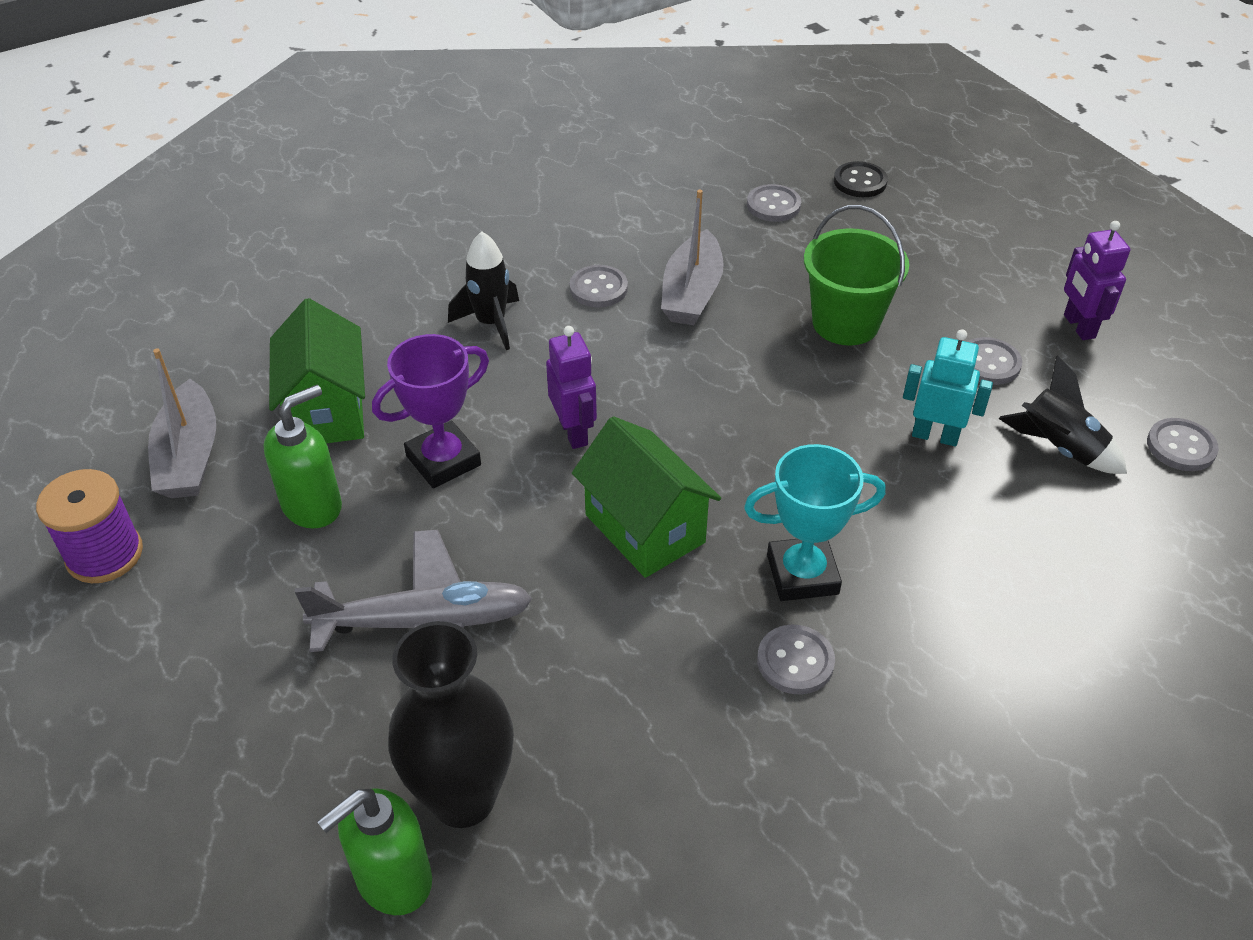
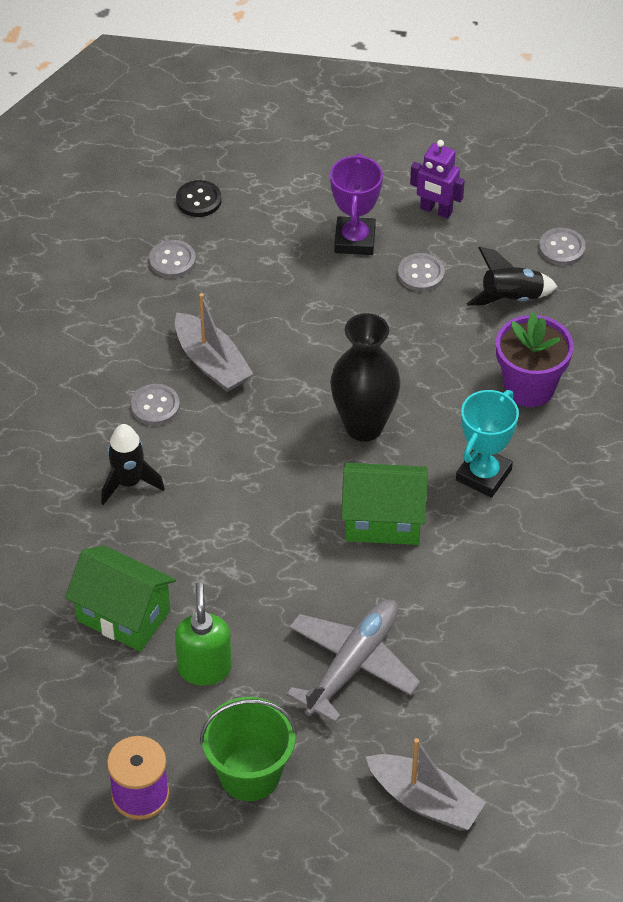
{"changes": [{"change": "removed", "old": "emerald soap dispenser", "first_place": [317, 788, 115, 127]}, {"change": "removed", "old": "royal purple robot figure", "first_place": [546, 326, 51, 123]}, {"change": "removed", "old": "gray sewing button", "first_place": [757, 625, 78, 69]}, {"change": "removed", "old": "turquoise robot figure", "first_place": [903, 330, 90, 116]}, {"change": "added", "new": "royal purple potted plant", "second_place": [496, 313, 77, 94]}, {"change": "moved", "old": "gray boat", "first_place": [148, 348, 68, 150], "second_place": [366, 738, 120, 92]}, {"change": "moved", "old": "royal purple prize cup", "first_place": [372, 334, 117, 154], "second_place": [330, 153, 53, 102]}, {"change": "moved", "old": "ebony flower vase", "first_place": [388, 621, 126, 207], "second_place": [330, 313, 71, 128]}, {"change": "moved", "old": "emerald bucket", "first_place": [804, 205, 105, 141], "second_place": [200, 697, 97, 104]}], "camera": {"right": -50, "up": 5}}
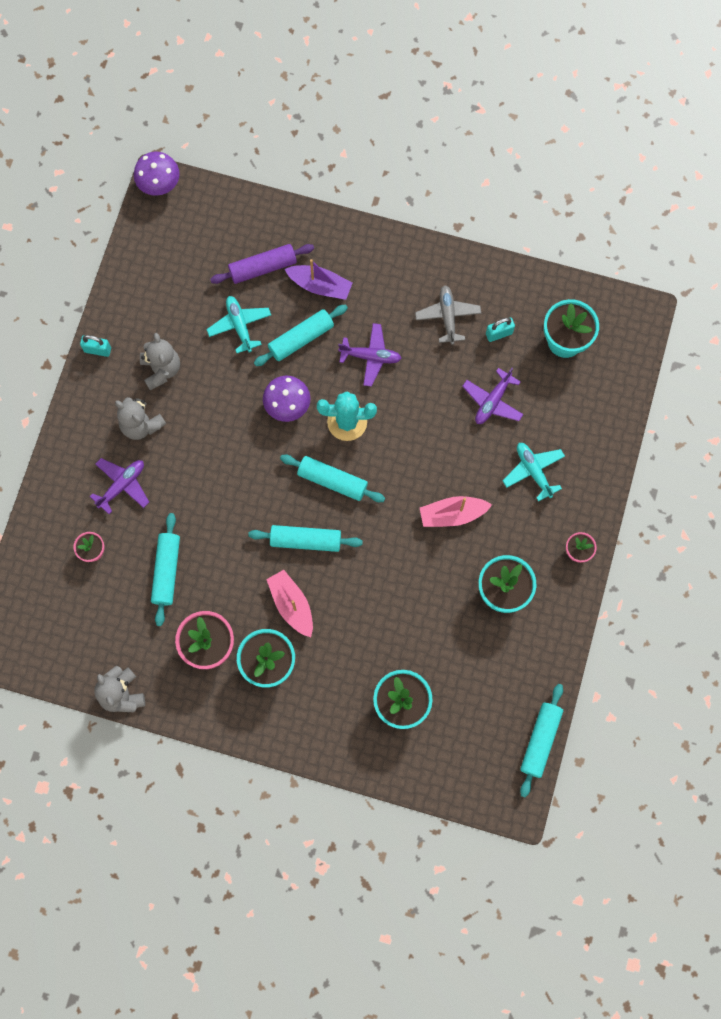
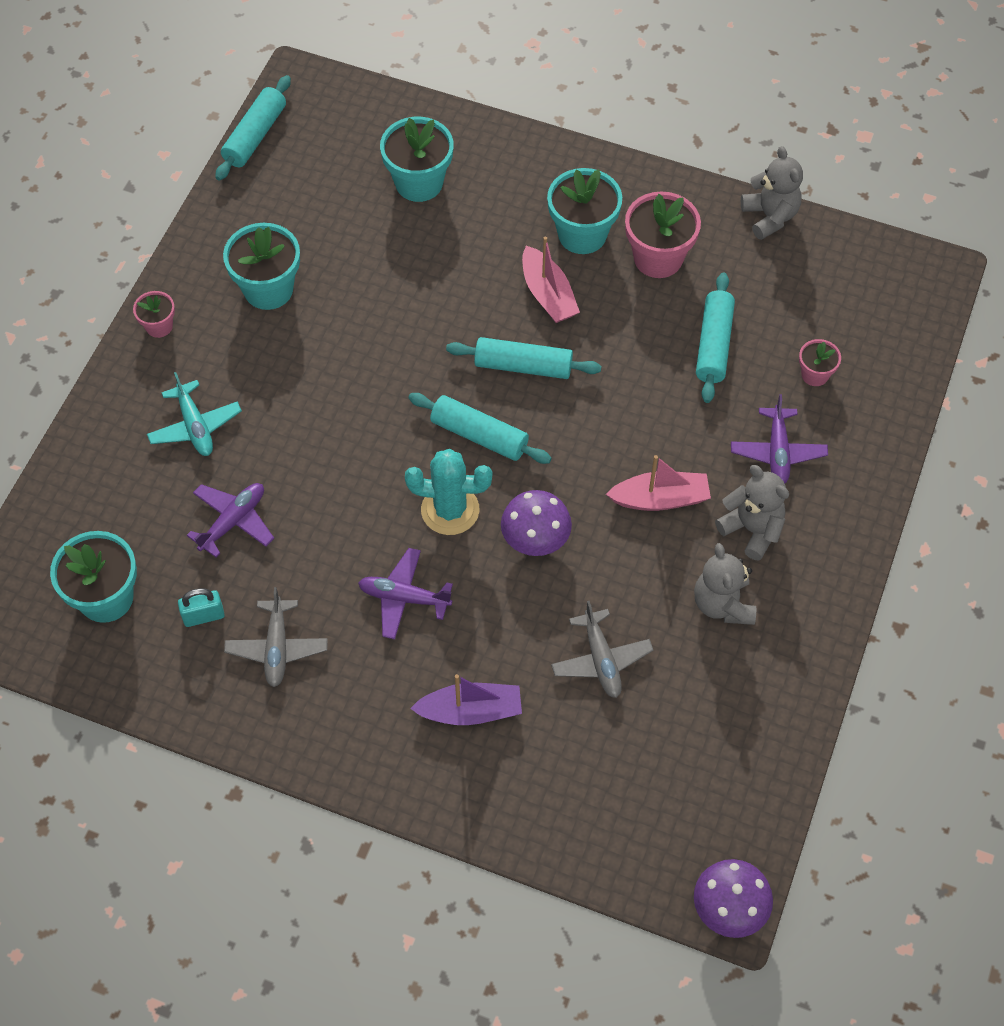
{"changes": [{"change": "removed", "old": "turquoise small lock", "first_place": [80, 335, 31, 22]}, {"change": "removed", "old": "royal purple pastry roller", "first_place": [210, 244, 104, 40]}, {"change": "removed", "old": "turquoise pastry roller", "first_place": [254, 304, 94, 62]}, {"change": "moved", "old": "rosy boat", "first_place": [420, 496, 72, 31], "second_place": [606, 455, 105, 56]}, {"change": "recoloured", "old": "turquoise aeroplane", "new": "gray aeroplane", "first_place": [206, 296, 65, 57], "second_place": [551, 601, 102, 97]}, {"change": "turned", "old": "royal purple aeroplane", "first_place": [90, 458, 59, 56], "second_place": [731, 394, 97, 89], "degrees": -45}, {"change": "turned", "old": "royal purple boat", "first_place": [285, 259, 68, 41], "second_place": [410, 674, 112, 51], "degrees": 150}], "camera": {"right": -175, "up": -15}}
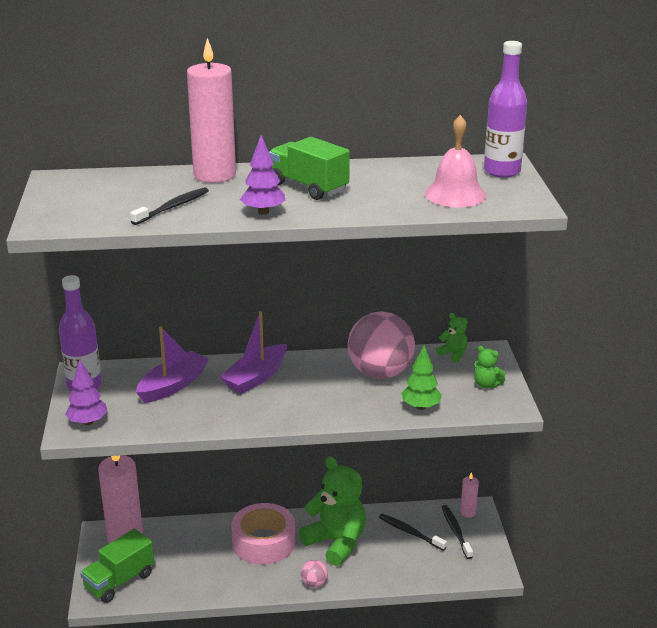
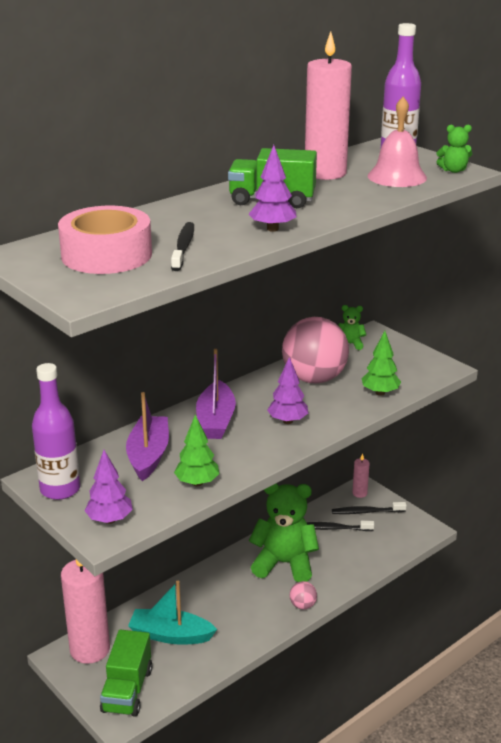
{"changes": [{"change": "added", "new": "turquoise boat", "second_place": [128, 581, 89, 64]}, {"change": "added", "new": "emerald tree", "second_place": [174, 415, 45, 71]}, {"change": "added", "new": "royal purple tree", "second_place": [267, 357, 41, 67]}, {"change": "moved", "old": "rosy pillar candle", "first_place": [187, 38, 49, 145], "second_place": [305, 32, 47, 148]}, {"change": "moved", "old": "rosy tape", "first_place": [231, 503, 64, 61], "second_place": [58, 206, 94, 68]}, {"change": "moved", "old": "emerald teddy bear", "first_place": [474, 346, 31, 42], "second_place": [437, 125, 35, 48]}, {"change": "turned", "old": "ebony tooth brush", "first_place": [442, 505, 31, 54], "second_place": [332, 502, 75, 12], "degrees": -45}], "camera": {"right": -35, "up": 0}}
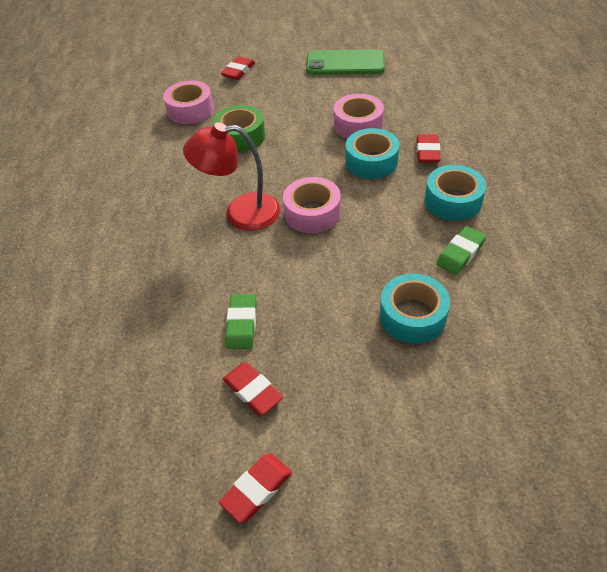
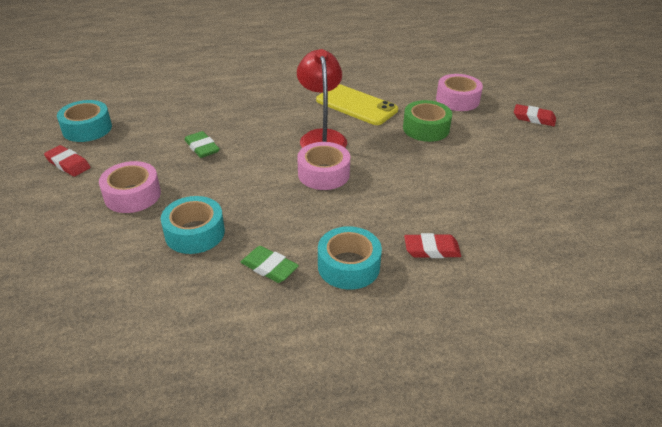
{"changes": [{"change": "removed", "old": "crimson gum eraser", "first_place": [223, 362, 60, 53]}, {"change": "removed", "old": "emerald smartphone", "first_place": [306, 49, 79, 26]}, {"change": "added", "new": "golden smartphone", "second_place": [316, 84, 82, 41]}, {"change": "moved", "old": "rosy tape", "first_place": [334, 94, 50, 45], "second_place": [99, 161, 62, 52]}, {"change": "moved", "old": "turquoise tape", "first_place": [346, 128, 53, 51], "second_place": [57, 100, 55, 42]}, {"change": "turned", "old": "emerald gum eraser", "first_place": [225, 294, 32, 55], "second_place": [184, 131, 36, 27], "degrees": 60}], "camera": {"right": 80, "up": -10}}
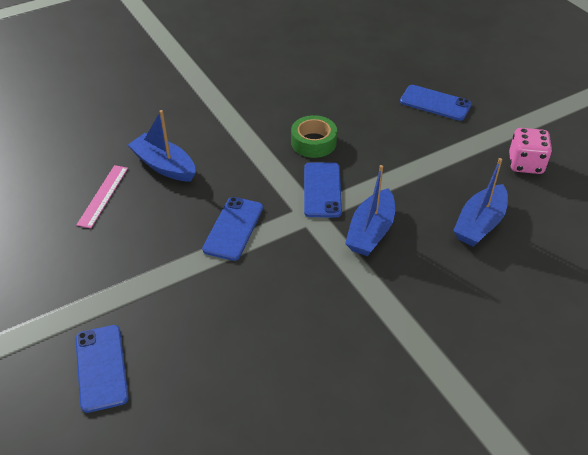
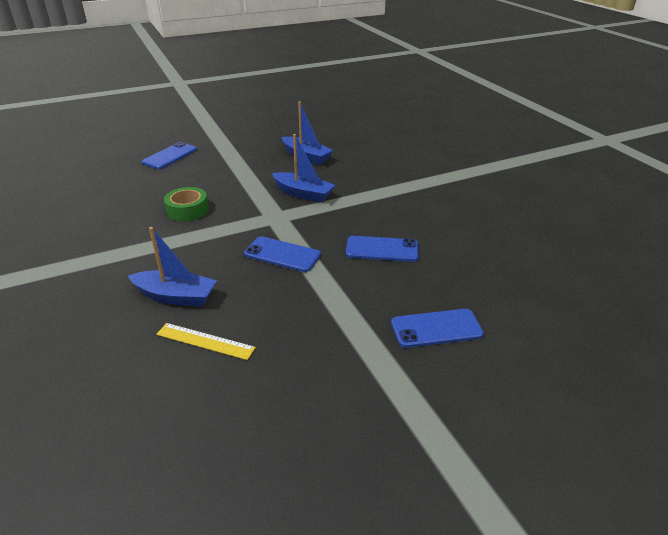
{"changes": [{"change": "removed", "old": "rosy dice", "first_place": [509, 128, 43, 46]}, {"change": "moved", "old": "royal blue smartphone", "first_place": [304, 162, 38, 55], "second_place": [346, 236, 73, 26]}, {"change": "recoloured", "old": "rosy ruler", "new": "golden ruler", "first_place": [77, 165, 51, 63], "second_place": [156, 323, 100, 37]}, {"change": "turned", "old": "royal blue boat", "first_place": [128, 110, 68, 72], "second_place": [128, 227, 89, 80], "degrees": -120}], "camera": {"right": -85, "up": -10}}
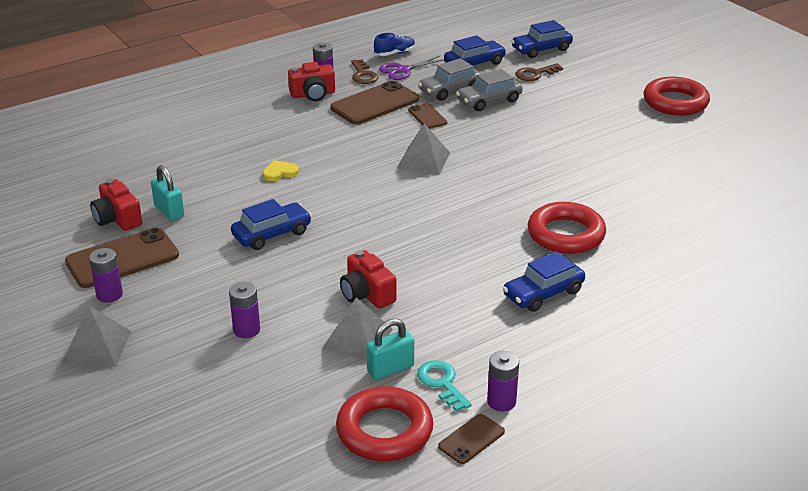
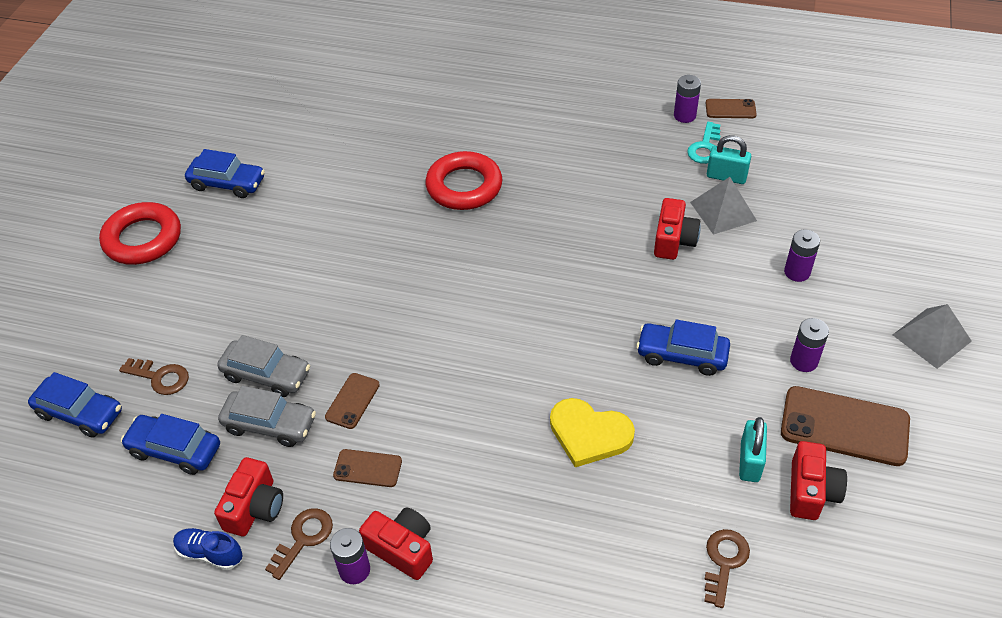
{"changes": [{"change": "removed", "old": "crimson hoop", "first_place": [336, 386, 97, 75]}, {"change": "removed", "old": "gray pyramid", "first_place": [397, 124, 53, 51]}, {"change": "added", "new": "dark brown key", "second_place": [704, 529, 46, 79]}, {"change": "moved", "old": "royal purple power cell", "first_place": [89, 248, 34, 55], "second_place": [790, 318, 39, 54]}, {"change": "moved", "old": "royal blue toy car", "first_place": [503, 251, 82, 61], "second_place": [185, 149, 80, 49]}, {"change": "replaced", "old": "royal purple shears", "new": "crimson compact camera", "first_place": [379, 56, 65, 24], "second_place": [214, 457, 69, 79]}, {"change": "resized", "old": "golden love heart", "first_place": [263, 160, 36, 21], "second_place": [550, 398, 85, 69], "factor": 1.8}, {"change": "resized", "old": "dark brown smartphone", "first_place": [330, 80, 89, 44], "second_place": [333, 449, 69, 38], "factor": 0.52}], "camera": {"right": -130, "up": 15}}
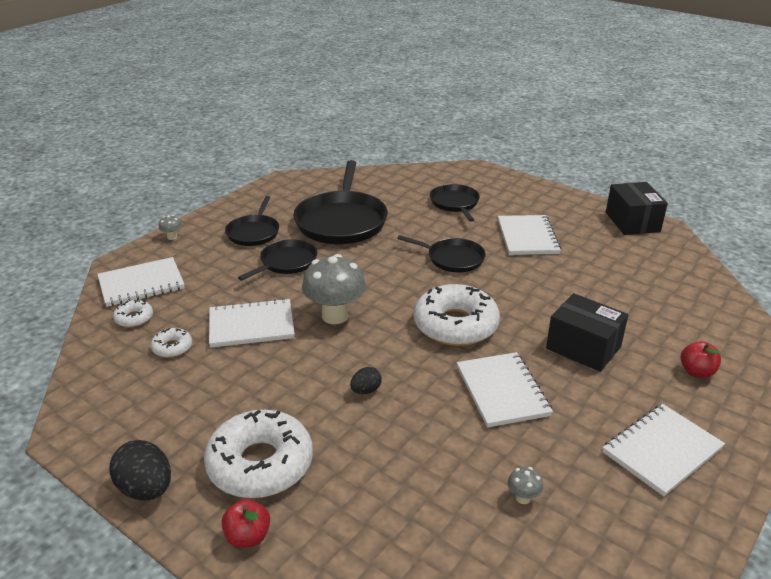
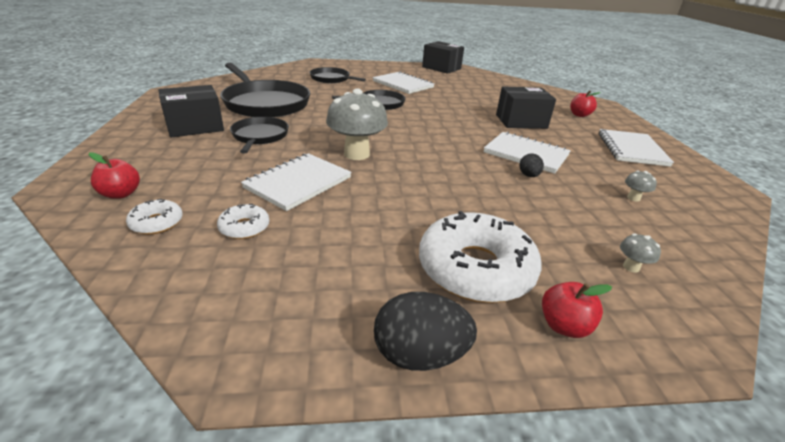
{"changes": [{"change": "removed", "old": "white glazed donut", "first_place": [414, 284, 86, 62]}, {"change": "moved", "old": "gray mushroom", "first_place": [159, 215, 23, 25], "second_place": [620, 233, 41, 40]}, {"change": "moved", "old": "ebony egg", "first_place": [350, 367, 32, 27], "second_place": [520, 153, 24, 24]}, {"change": "replaced", "old": "white notebook", "new": "crimson toy apple", "first_place": [97, 257, 88, 50], "second_place": [89, 152, 51, 47]}, {"change": "replaced", "old": "ebony pan", "new": "ebony package", "first_place": [225, 196, 54, 50], "second_place": [158, 85, 66, 53]}], "camera": {"right": -45, "up": 0}}
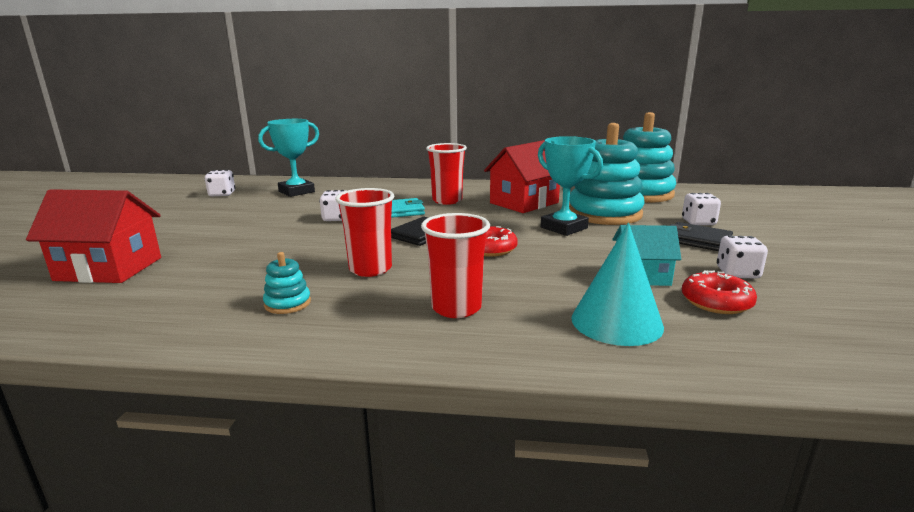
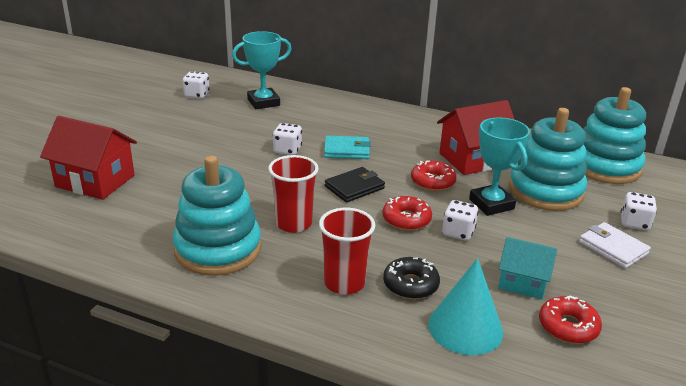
{"changes": [{"change": "removed", "old": "crimson tumbler", "first_place": [426, 143, 41, 62]}, {"change": "added", "new": "ebony glazed donut", "second_place": [383, 257, 57, 42]}, {"change": "added", "new": "crimson glazed donut", "second_place": [411, 160, 46, 31]}, {"change": "moved", "old": "white dice", "first_place": [717, 235, 51, 44], "second_place": [442, 200, 37, 41]}, {"change": "recoloured", "old": "ebony card wallet", "new": "white card wallet", "first_place": [670, 222, 63, 29], "second_place": [579, 222, 72, 47]}, {"change": "resized", "old": "turquoise ring stacker", "first_place": [263, 252, 48, 62], "second_place": [173, 156, 88, 120], "factor": 2.39}], "camera": {"right": 15, "up": 10}}
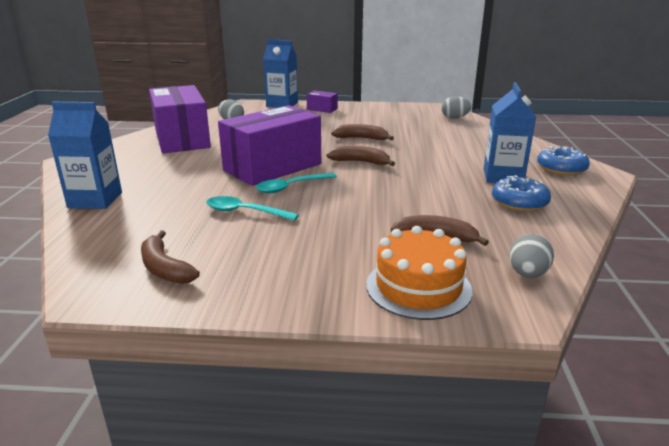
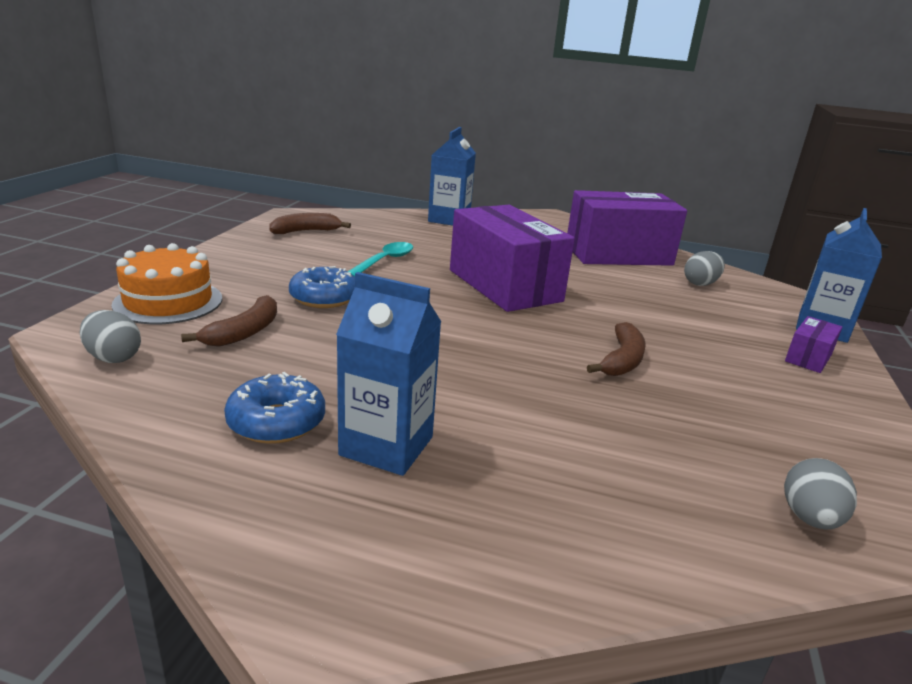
{"changes": [{"change": "removed", "old": "turquoise teaspoon", "first_place": [256, 173, 81, 20]}, {"change": "removed", "old": "dark brown banana fruit", "first_place": [326, 146, 69, 20]}, {"change": "moved", "old": "royal blue glazed donut", "first_place": [537, 146, 53, 30], "second_place": [289, 266, 66, 42]}], "camera": {"right": 100, "up": 0}}
